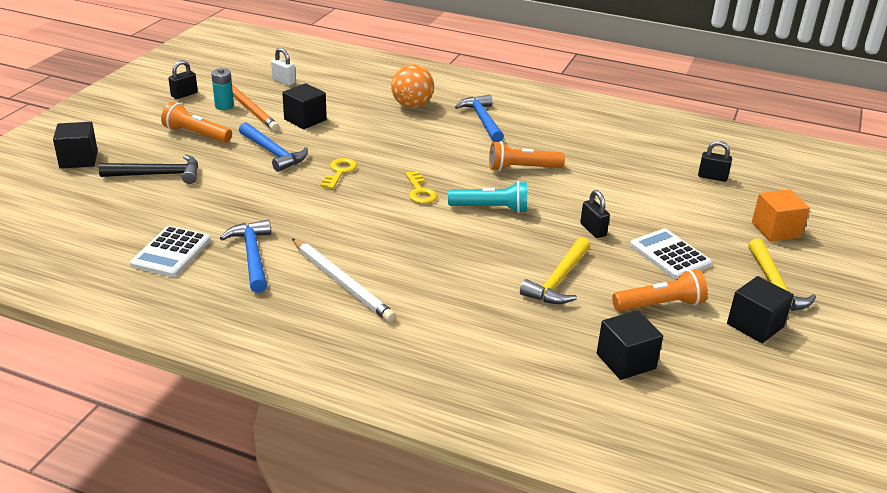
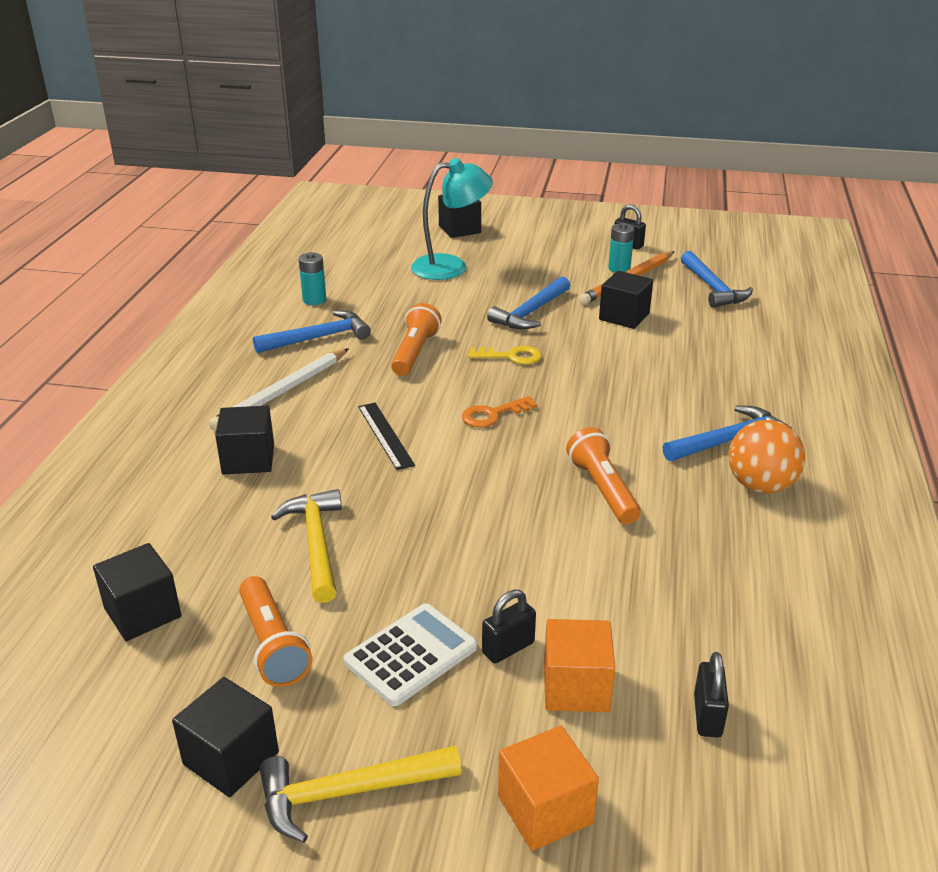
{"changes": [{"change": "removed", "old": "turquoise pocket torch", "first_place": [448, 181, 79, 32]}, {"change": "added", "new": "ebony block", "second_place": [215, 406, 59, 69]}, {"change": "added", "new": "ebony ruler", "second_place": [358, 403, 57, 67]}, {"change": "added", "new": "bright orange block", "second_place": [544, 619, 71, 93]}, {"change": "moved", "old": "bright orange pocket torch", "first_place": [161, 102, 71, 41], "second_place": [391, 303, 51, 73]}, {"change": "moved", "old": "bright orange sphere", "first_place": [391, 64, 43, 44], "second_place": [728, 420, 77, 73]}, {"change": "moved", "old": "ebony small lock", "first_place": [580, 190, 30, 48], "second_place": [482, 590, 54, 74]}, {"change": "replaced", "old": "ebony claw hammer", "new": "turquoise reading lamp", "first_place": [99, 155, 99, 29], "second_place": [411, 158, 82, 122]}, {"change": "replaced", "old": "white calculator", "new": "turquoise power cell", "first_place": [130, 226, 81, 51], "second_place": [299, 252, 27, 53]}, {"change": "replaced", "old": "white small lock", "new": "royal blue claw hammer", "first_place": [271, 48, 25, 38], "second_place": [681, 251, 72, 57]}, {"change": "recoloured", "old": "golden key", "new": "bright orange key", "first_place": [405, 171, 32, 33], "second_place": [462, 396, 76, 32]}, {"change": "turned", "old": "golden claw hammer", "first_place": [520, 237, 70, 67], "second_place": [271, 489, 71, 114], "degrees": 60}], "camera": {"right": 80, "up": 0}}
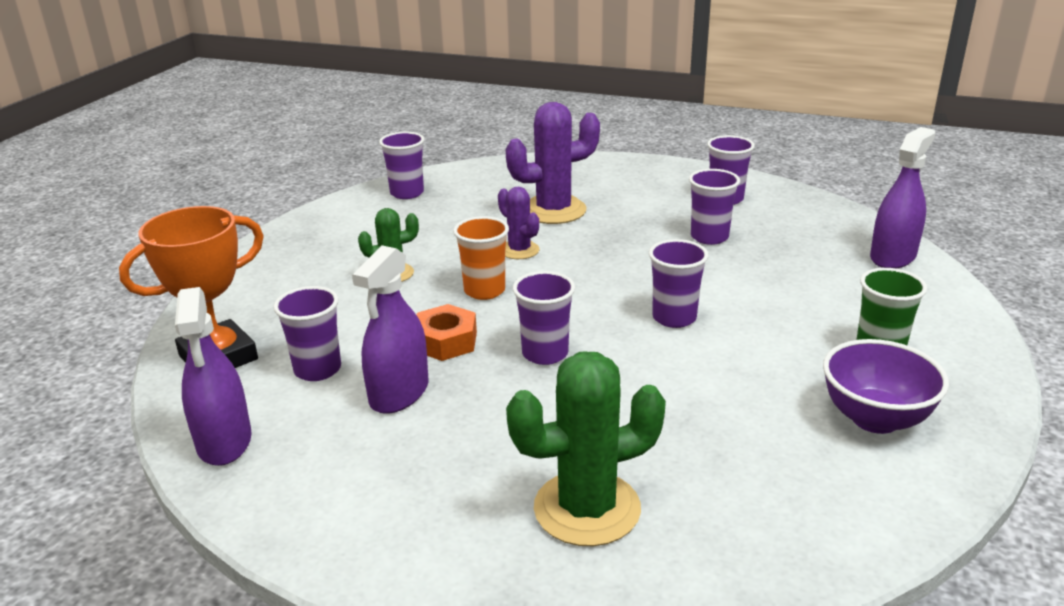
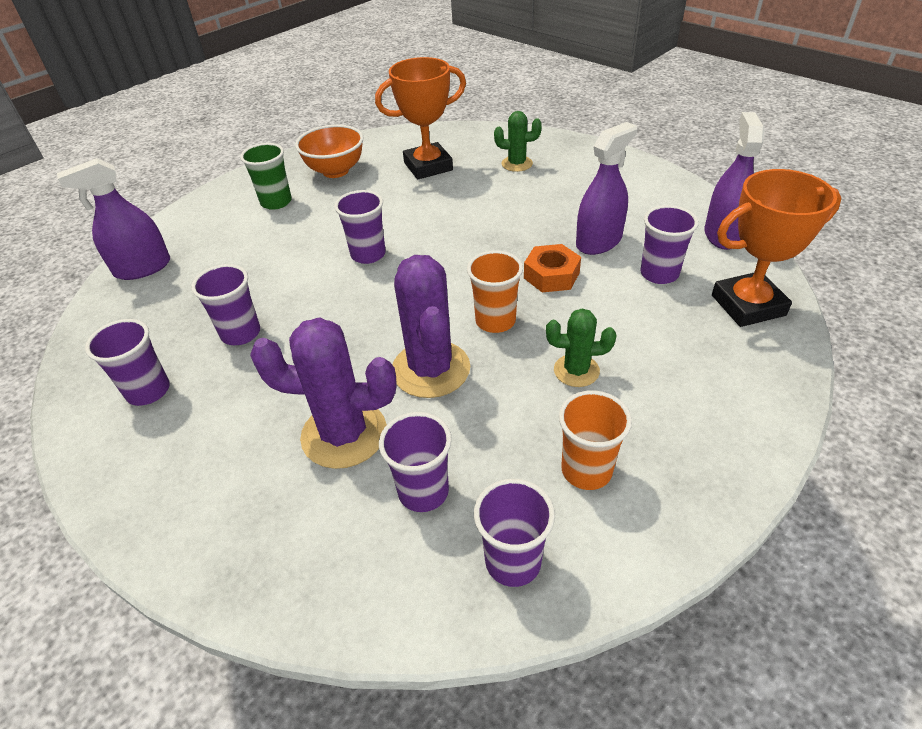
{"changes": [{"change": "added", "new": "bright orange prize cup", "second_place": [375, 57, 91, 122]}, {"change": "added", "new": "bright orange tumbler", "second_place": [559, 391, 73, 99]}, {"change": "moved", "old": "royal purple tumbler", "first_place": [513, 271, 62, 94], "second_place": [379, 412, 73, 100]}, {"change": "recoloured", "old": "royal purple bowl", "new": "bright orange bowl", "first_place": [823, 339, 126, 95], "second_place": [295, 124, 69, 54]}, {"change": "resized", "old": "royal purple saguaro cactus", "first_place": [498, 187, 41, 72], "second_place": [393, 255, 77, 143], "factor": 1.77}, {"change": "resized", "old": "emerald saguaro cactus", "first_place": [506, 352, 160, 194], "second_place": [494, 111, 48, 61], "factor": 0.57}], "camera": {"right": -155, "up": 15}}
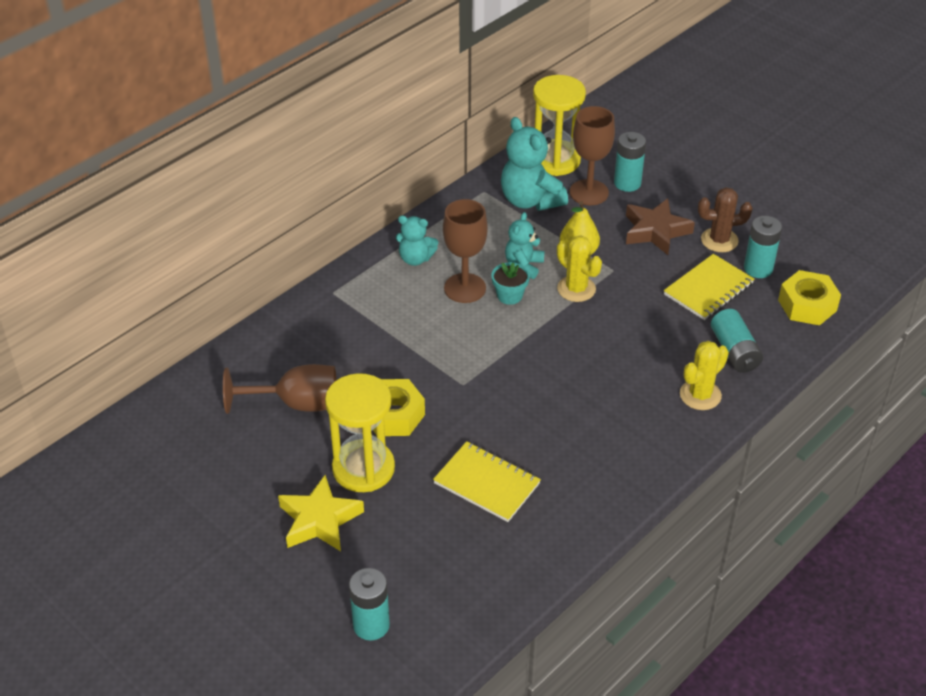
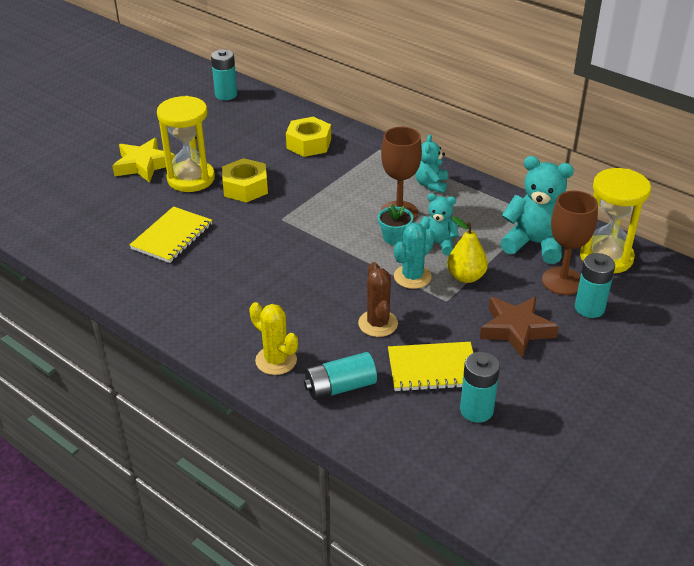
{"changes": [{"change": "removed", "old": "dark brown chalice", "first_place": [223, 364, 113, 50]}, {"change": "moved", "old": "turquoise power cell", "first_place": [349, 568, 41, 73], "second_place": [211, 49, 26, 51]}, {"change": "moved", "old": "dark brown saguaro cactus", "first_place": [698, 187, 55, 65], "second_place": [358, 262, 40, 75]}, {"change": "moved", "old": "golden nut", "first_place": [778, 270, 63, 55], "second_place": [286, 117, 45, 40]}, {"change": "recoloured", "old": "golden saguaro cactus", "new": "turquoise saguaro cactus", "first_place": [557, 235, 45, 67], "second_place": [394, 222, 40, 67]}, {"change": "turned", "old": "turquoise teddy bear", "first_place": [501, 117, 67, 94], "second_place": [500, 156, 74, 108], "degrees": 60}, {"change": "turned", "old": "golden notebook", "first_place": [664, 254, 90, 66], "second_place": [388, 342, 85, 50], "degrees": -45}], "camera": {"right": 85, "up": -5}}
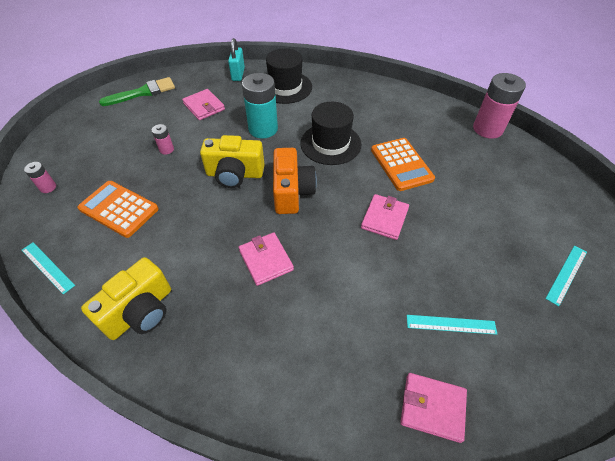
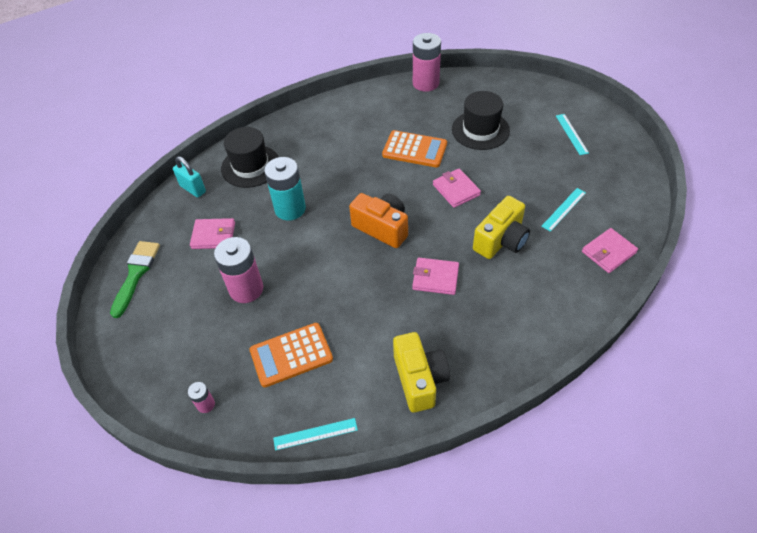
{"changes": [{"change": "moved", "old": "golden compact camera", "first_place": [200, 135, 65, 53], "second_place": [473, 196, 57, 63]}, {"change": "moved", "old": "ebony top hat", "first_place": [300, 102, 61, 63], "second_place": [452, 91, 58, 59]}, {"change": "resized", "old": "rosy power cell", "first_place": [152, 124, 22, 31], "second_place": [214, 237, 49, 66], "factor": 2.13}], "camera": {"right": -50, "up": 0}}
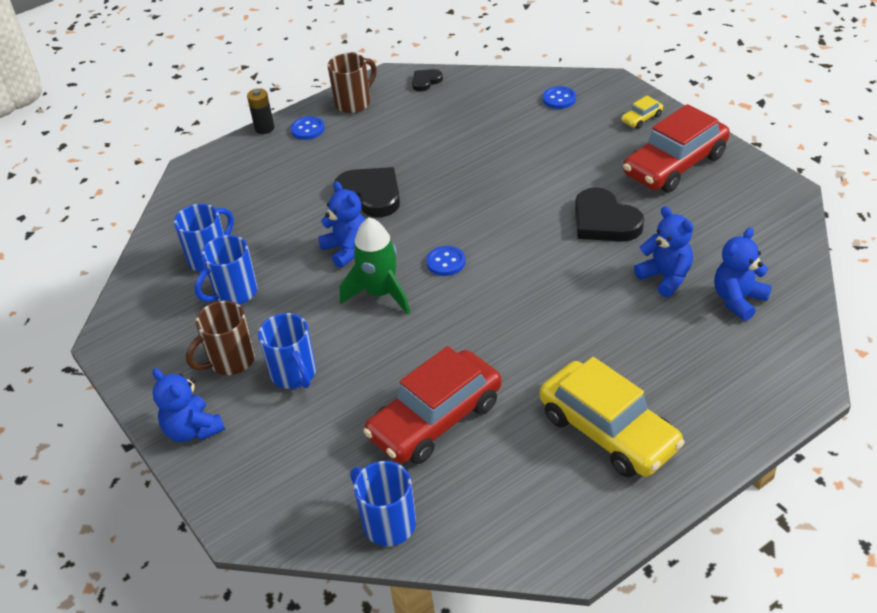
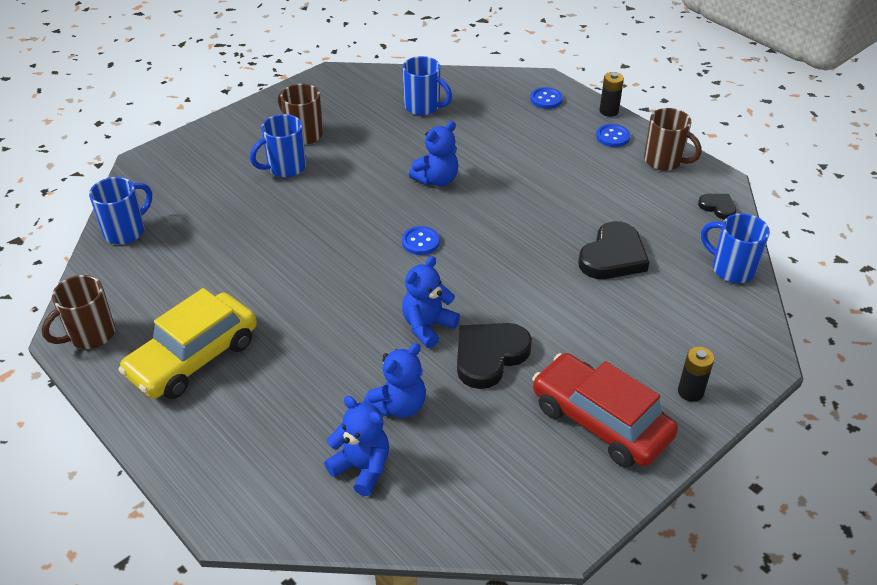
{"changes": [{"change": "removed", "old": "emerald toy rocket", "first_place": [340, 217, 70, 98]}, {"change": "removed", "old": "crimson toy car", "first_place": [363, 346, 139, 118]}, {"change": "added", "new": "dark brown mug", "second_place": [41, 275, 74, 74]}, {"change": "moved", "old": "royal blue teddy bear", "first_place": [152, 368, 73, 74], "second_place": [402, 256, 58, 92]}, {"change": "moved", "old": "royal blue mug", "first_place": [194, 235, 64, 70], "second_place": [701, 213, 69, 70]}, {"change": "moved", "old": "ebony love heart", "first_place": [334, 167, 66, 50], "second_place": [578, 221, 71, 58]}, {"change": "moved", "old": "royal blue sewing button", "first_place": [543, 86, 33, 23], "second_place": [530, 87, 33, 22]}, {"change": "replaced", "old": "golden toy car", "new": "ebony power cell", "first_place": [621, 96, 42, 33], "second_place": [678, 347, 36, 55]}], "camera": {"right": 80, "up": 0}}
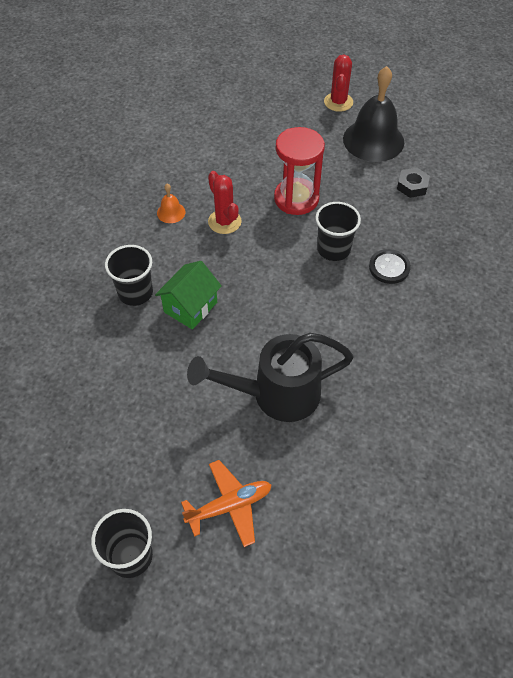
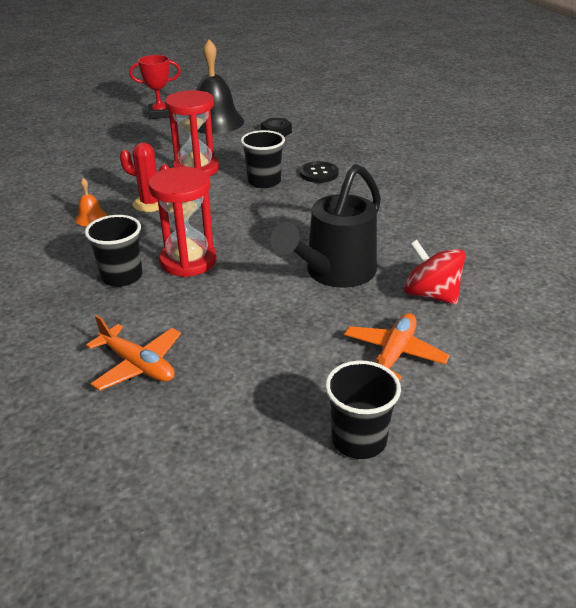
{"changes": [{"change": "added", "new": "bright orange aeroplane", "second_place": [86, 315, 95, 76]}, {"change": "added", "new": "crimson toy top", "second_place": [404, 240, 62, 64]}, {"change": "replaced", "old": "emerald cottage", "new": "crimson hourglass", "first_place": [155, 261, 67, 68], "second_place": [148, 167, 69, 110]}, {"change": "replaced", "old": "crimson saguaro cactus", "new": "crimson prize cup", "first_place": [324, 55, 29, 57], "second_place": [129, 55, 52, 64]}], "camera": {"right": -40, "up": -20}}
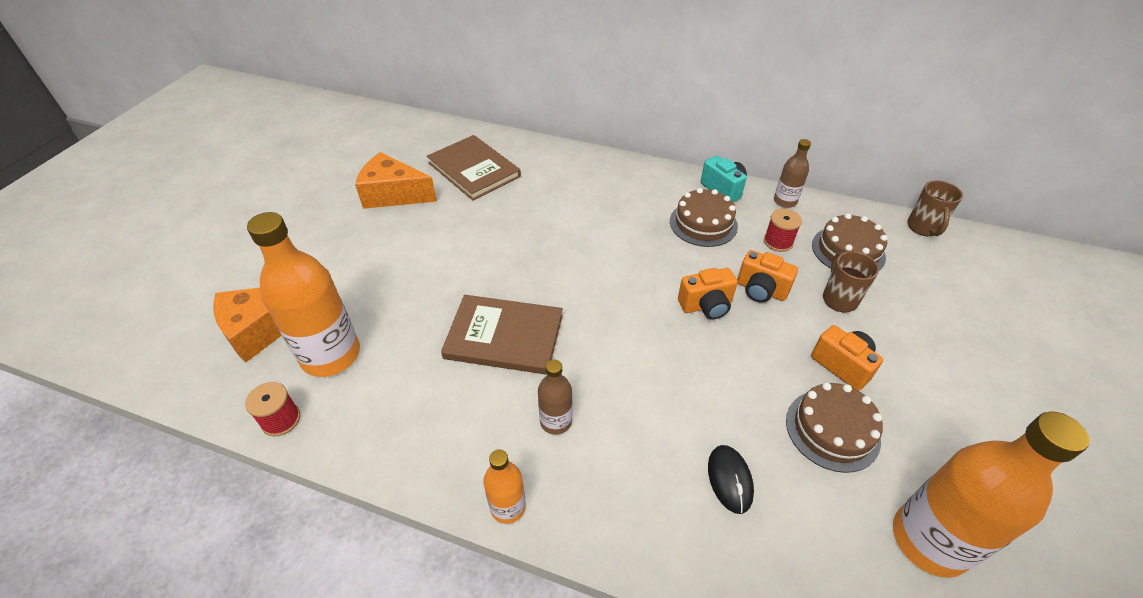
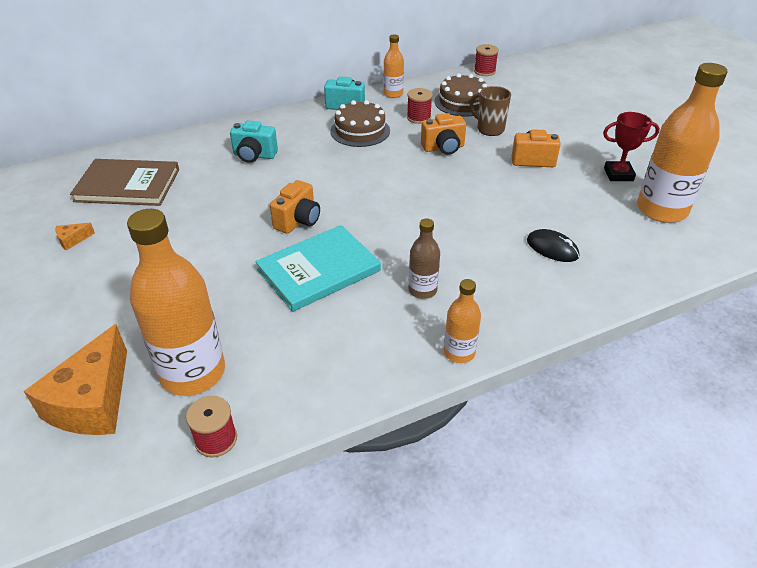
{"changes": [{"change": "removed", "old": "dark brown cake", "first_place": [786, 382, 97, 91]}, {"change": "added", "new": "turquoise compact camera", "second_place": [230, 121, 48, 42]}, {"change": "added", "new": "crimson prize cup", "second_place": [603, 112, 57, 69]}, {"change": "moved", "old": "bright orange compact camera", "first_place": [678, 268, 60, 52], "second_place": [270, 180, 50, 54]}, {"change": "replaced", "old": "dark brown mug", "new": "crimson spool", "first_place": [907, 180, 56, 56], "second_place": [474, 44, 25, 32]}, {"change": "recoloured", "old": "dark brown hardcover", "new": "turquoise hardcover", "first_place": [441, 295, 122, 80], "second_place": [255, 225, 126, 87]}, {"change": "recoloured", "old": "dark brown bottle", "new": "bright orange bottle", "first_place": [774, 139, 37, 69], "second_place": [383, 35, 21, 63]}, {"change": "resized", "old": "bright orange cheese", "first_place": [355, 152, 82, 57], "second_place": [55, 223, 40, 28], "factor": 0.41}], "camera": {"right": -45, "up": -5}}
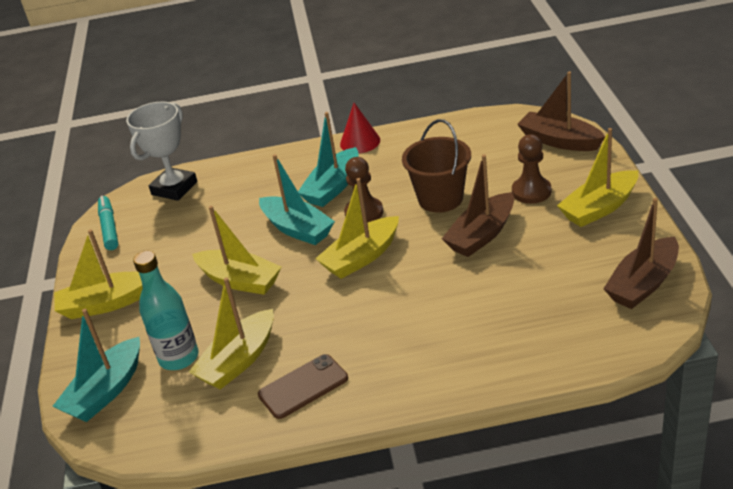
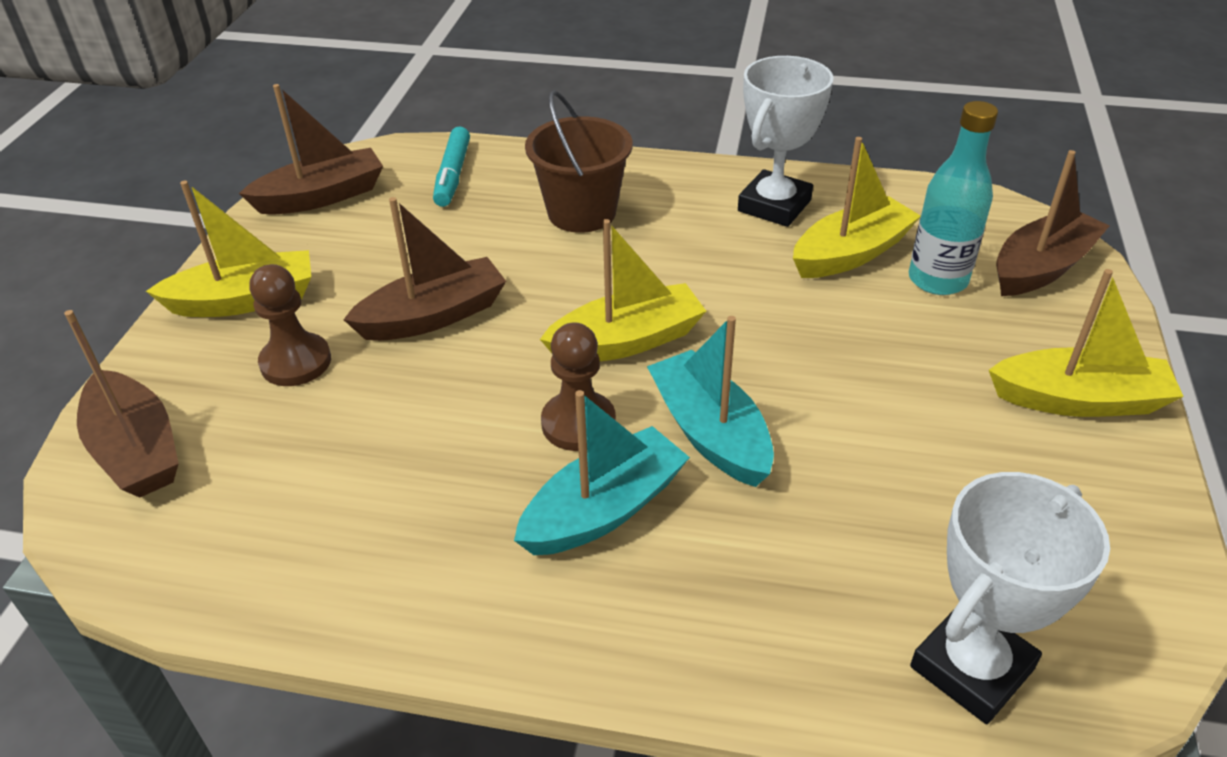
{"changes": [{"change": "removed", "old": "golden boat", "first_place": [192, 206, 90, 89]}, {"change": "removed", "old": "crimson cone", "first_place": [340, 103, 40, 50]}, {"change": "moved", "old": "turquoise marker", "first_place": [98, 196, 20, 54], "second_place": [433, 126, 37, 81]}, {"change": "moved", "old": "dark brown bucket", "first_place": [402, 119, 69, 94], "second_place": [525, 90, 108, 143]}, {"change": "replaced", "old": "dark brown smartphone", "new": "white prize cup", "first_place": [258, 354, 90, 65], "second_place": [738, 56, 96, 171]}, {"change": "recoloured", "old": "turquoise boat", "new": "dark brown boat", "first_place": [52, 309, 88, 113], "second_place": [996, 150, 113, 146]}], "camera": {"right": -165, "up": 5}}
